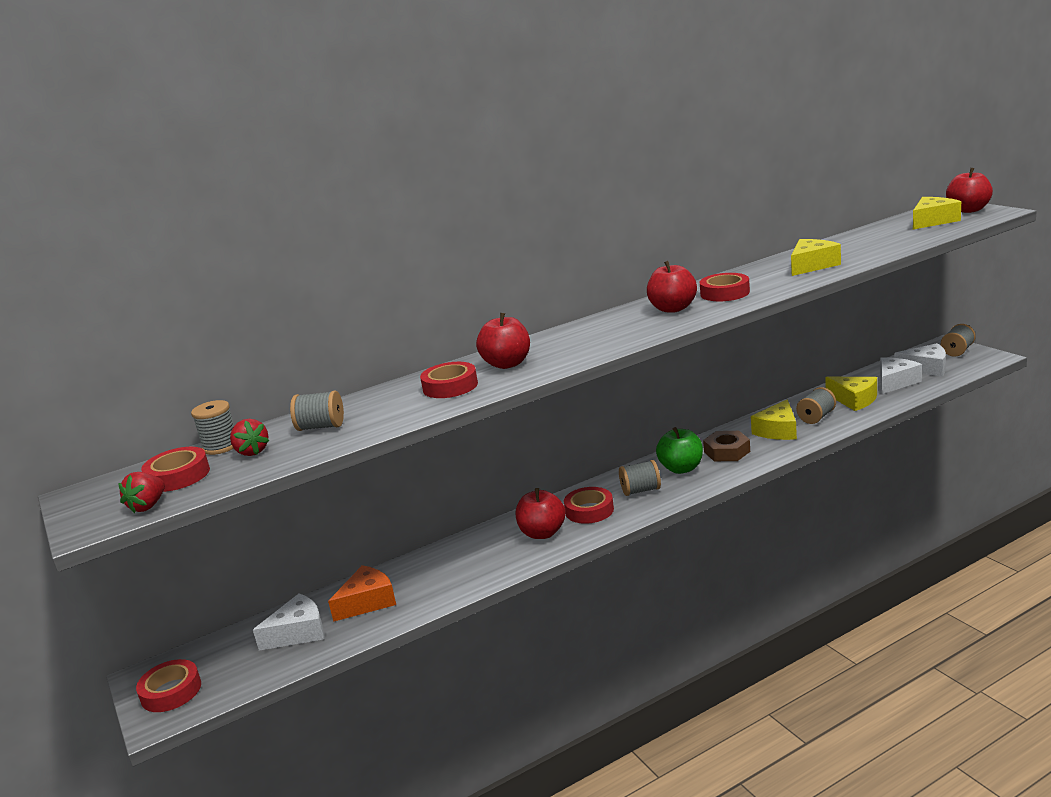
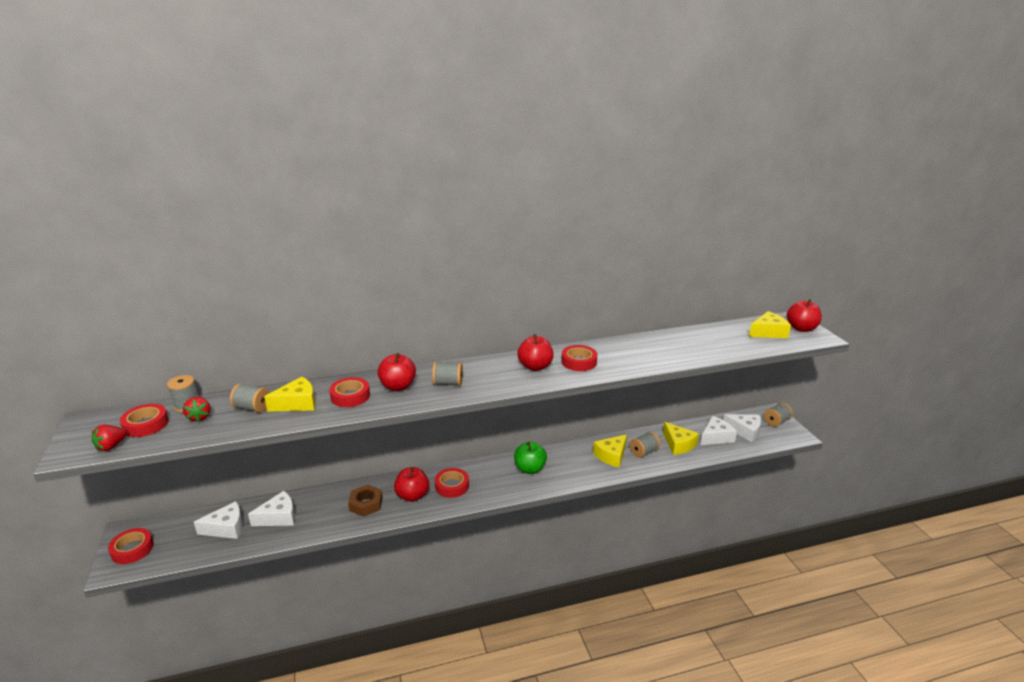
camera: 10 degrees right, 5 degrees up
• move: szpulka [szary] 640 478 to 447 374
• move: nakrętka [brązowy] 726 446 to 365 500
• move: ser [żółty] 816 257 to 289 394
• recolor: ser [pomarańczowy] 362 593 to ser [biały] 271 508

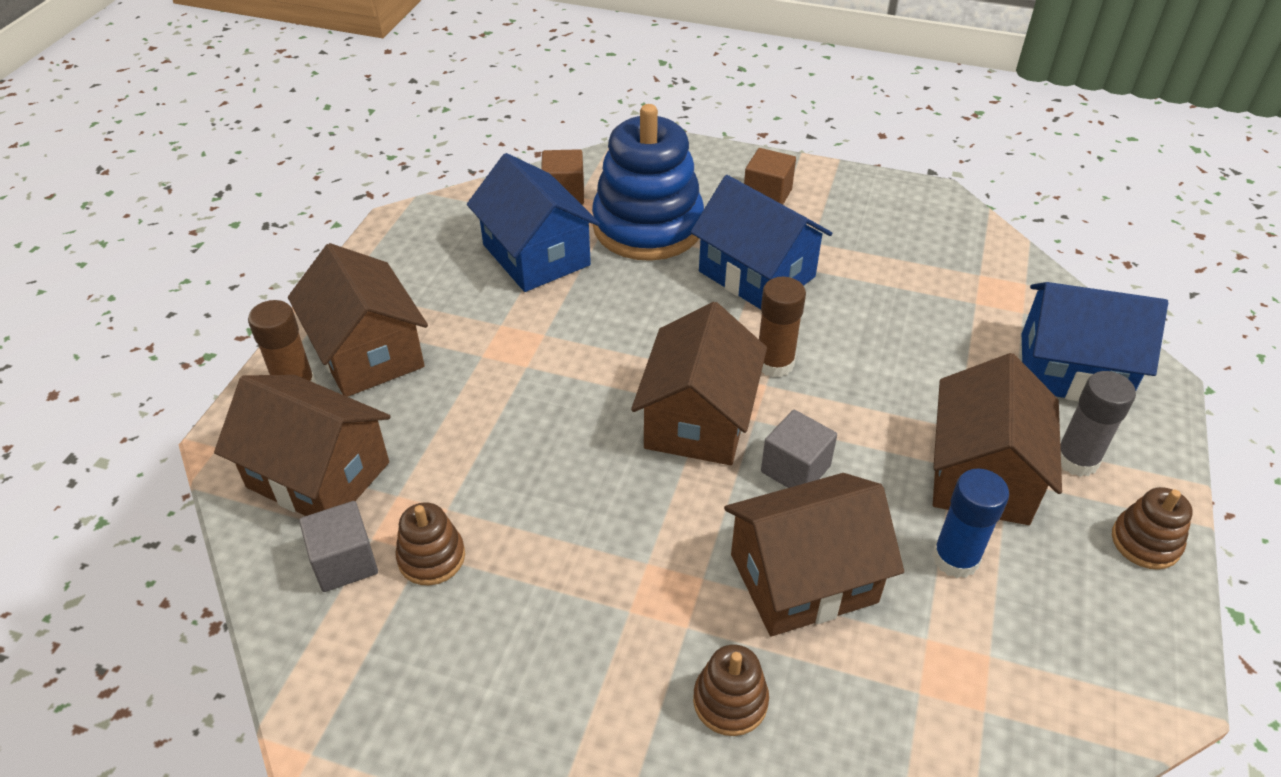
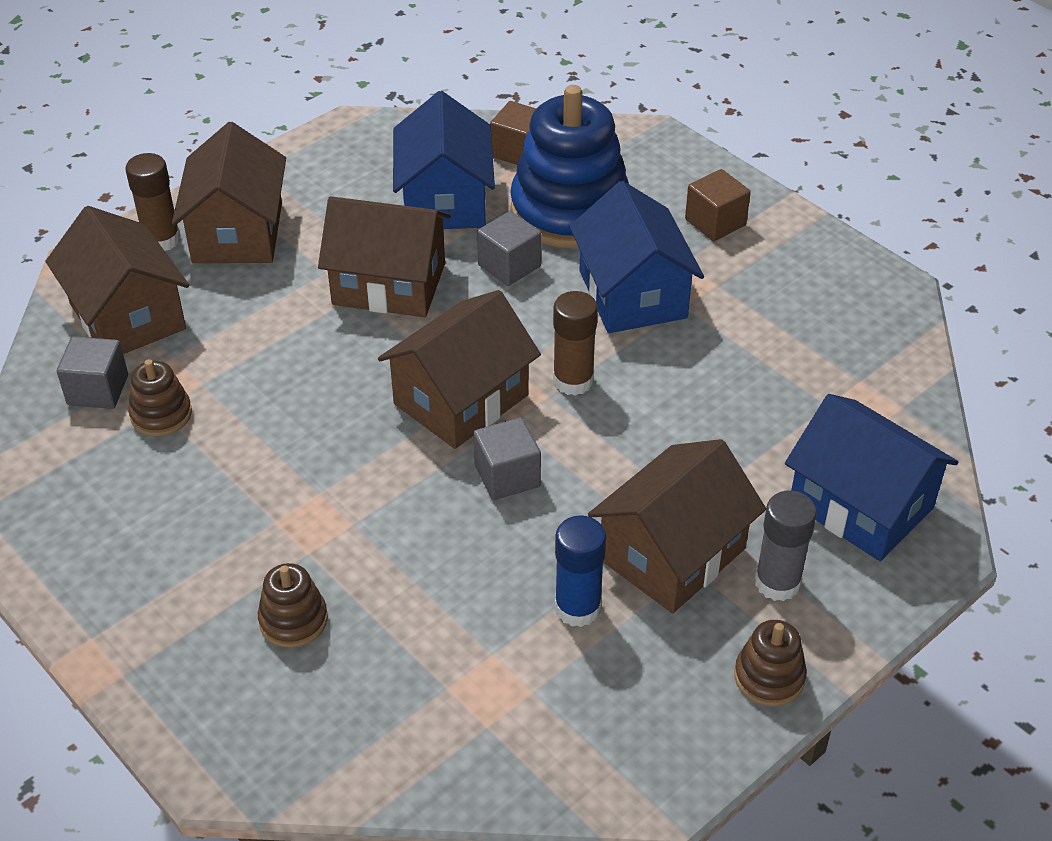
camera: 30 degrees right, 0 degrees up
• insert: sześcian [szary] 509 248
• move: domek [brązowy] 814 554 to 384 256

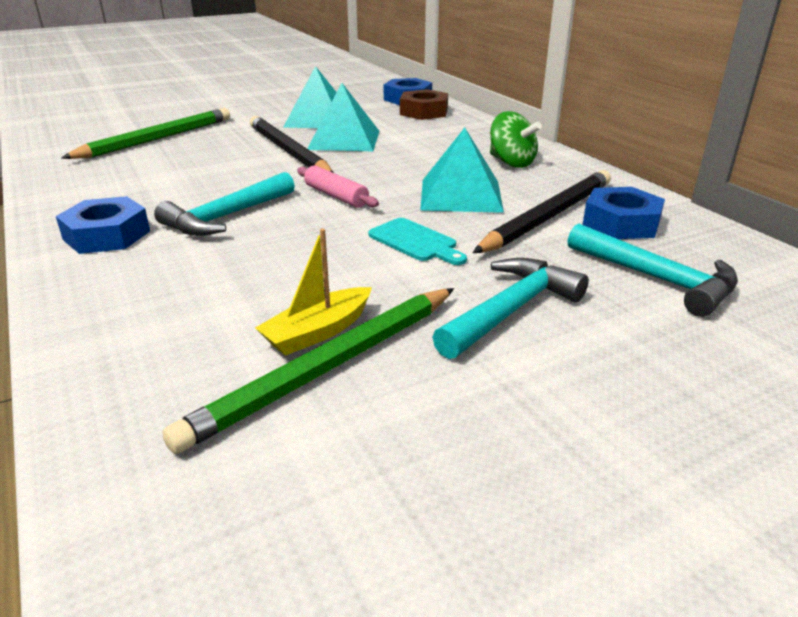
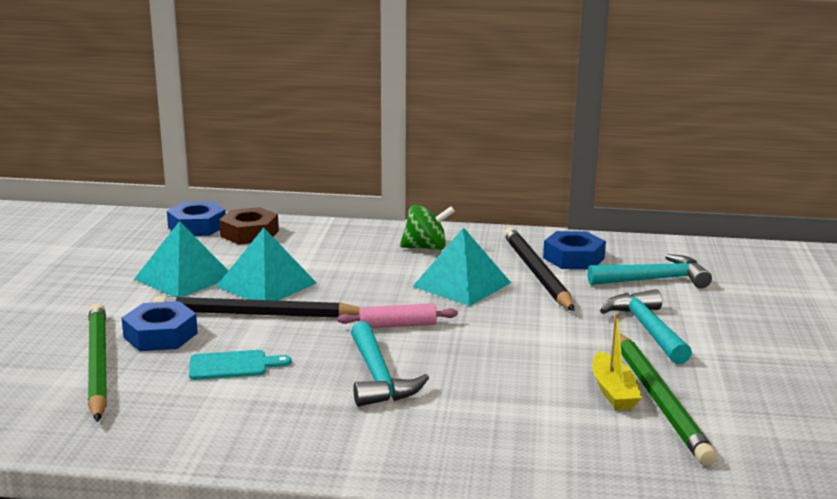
camera: 55 degrees left, 10 degrees down
• move: nakrętka [niebieski] 103 225 to 159 326
• move: deska do krojenia [turkusowy] 417 241 to 240 365

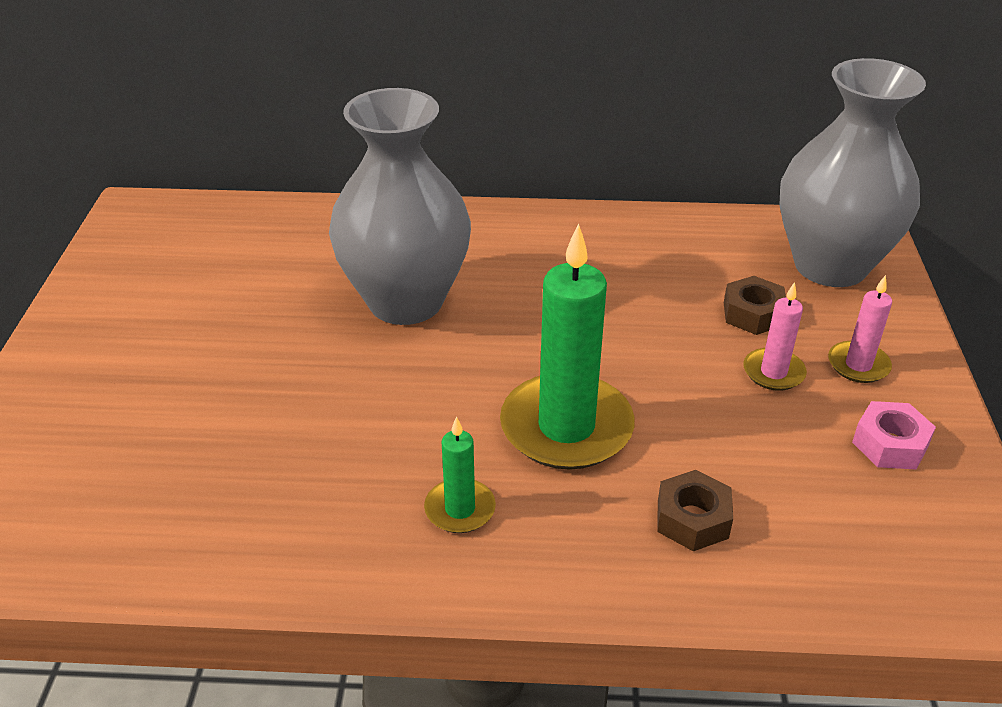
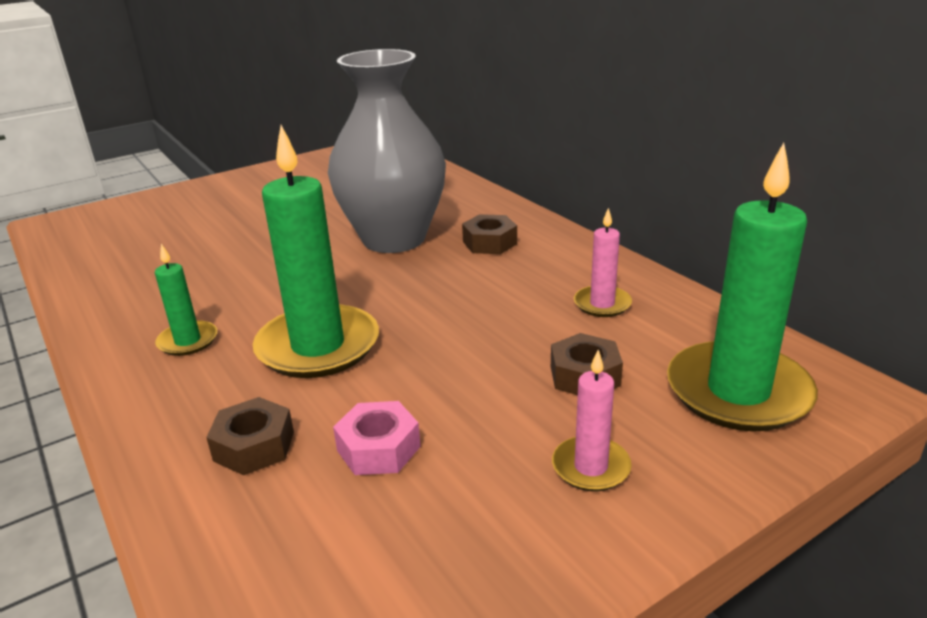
camera: 55 degrees right, 10 degrees down
• insert: nakrętka [brązowy] 489 234
• move: świeca [różowy] 775 336 to 603 262
• move: nakrętka [różowy] 894 435 to 377 438
• replace: wazon [szary] 852 172 to świeca [zielony] 742 287

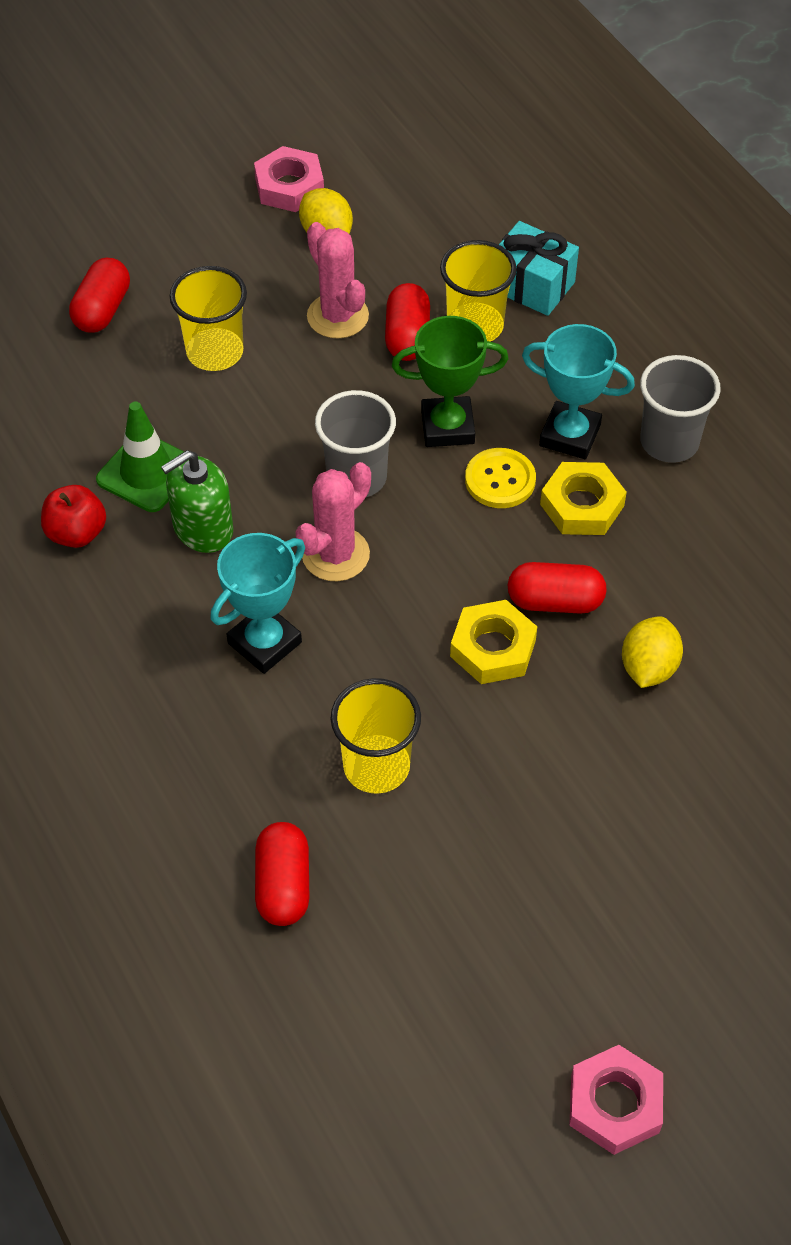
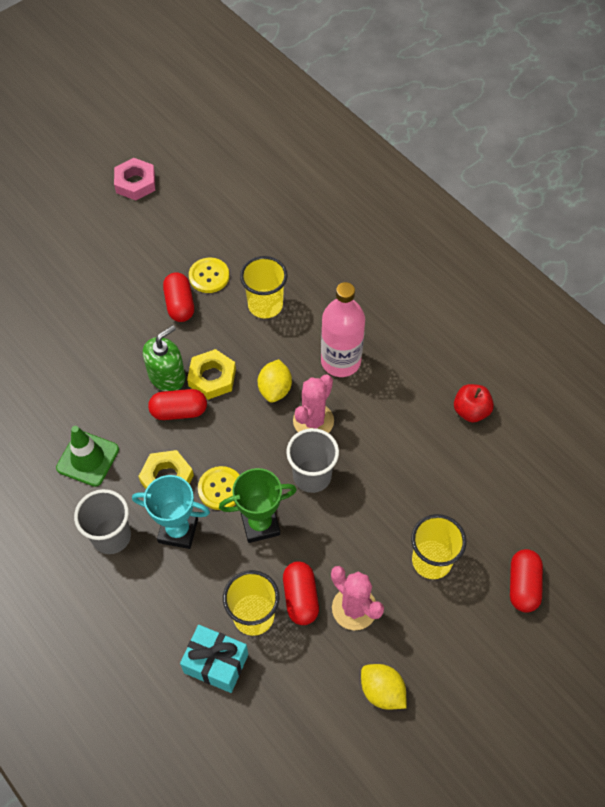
camera: 170 degrees right, 5 degrees up
• delete: nakrętka [różowy] 289 179
• insert: guzik [żółty] 209 275
• move: pachołek [zielony] 140 457 to 87 456
• move: dozownik mydła [zielony] 197 501 to 164 358
• move: kapsułka [czerwony] 282 874 to 178 297
• move: cytryna [żółty] 652 652 to 275 381
• replace: puchar [turkusowy] 257 603 to butelka [różowy] 343 329

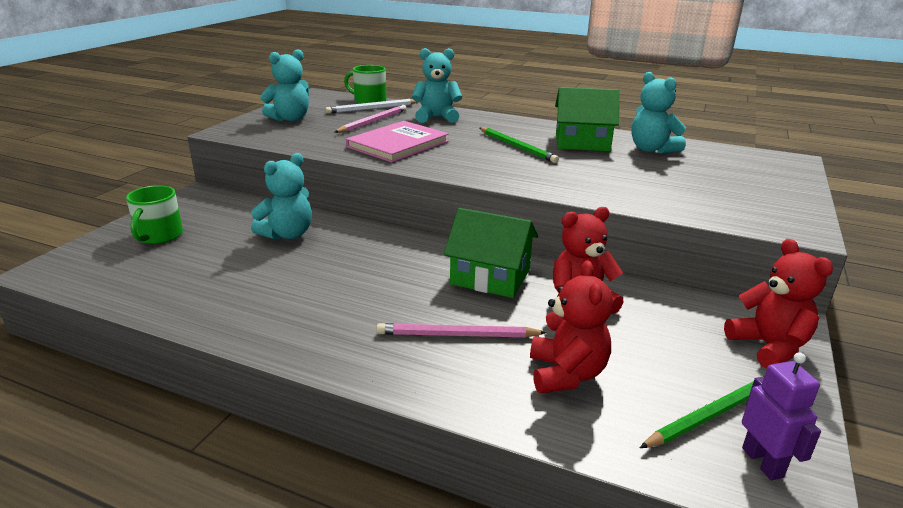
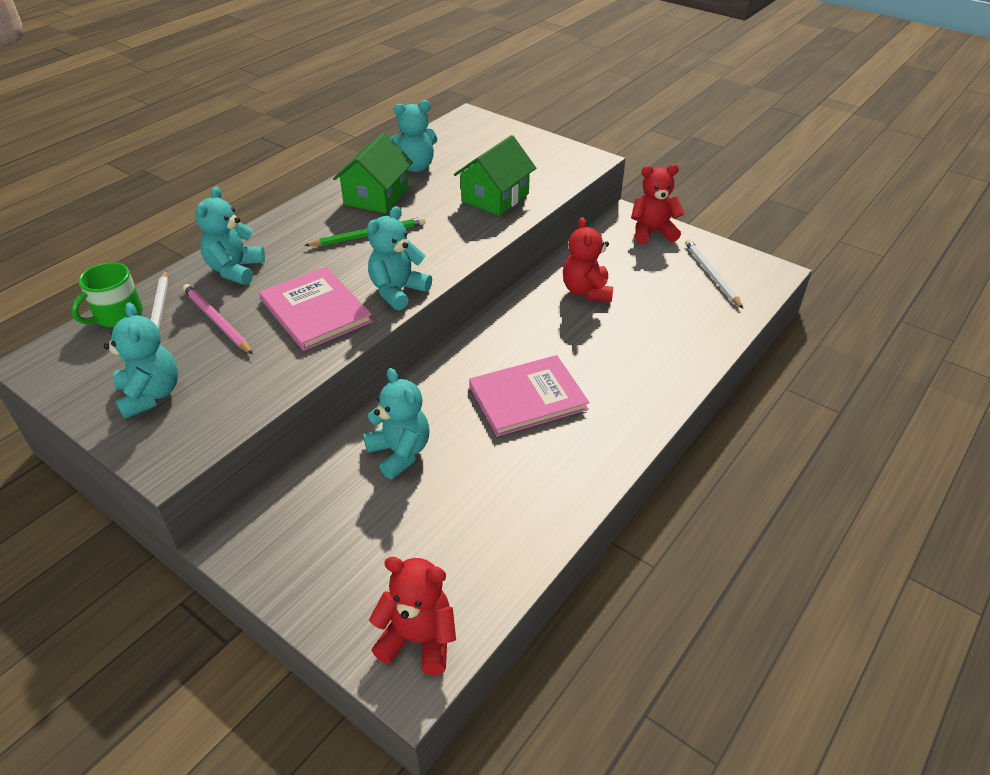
camera: 75 degrees left, 15 degrees up
• delete: kubek [zielony] 154 214
• delete: ołówek [różowy] 461 330
• delete: robot [fioletowy] 781 416
• insert: miś [turkusowy] 399 258
• insert: książka [różowy] 529 396
• move: domek [zielony] 491 253 to 495 175
• move: miś [czerwony] 571 327 to 412 616
• recolor: ołówek [zielony] 702 412 to ołówek [biały] 714 274

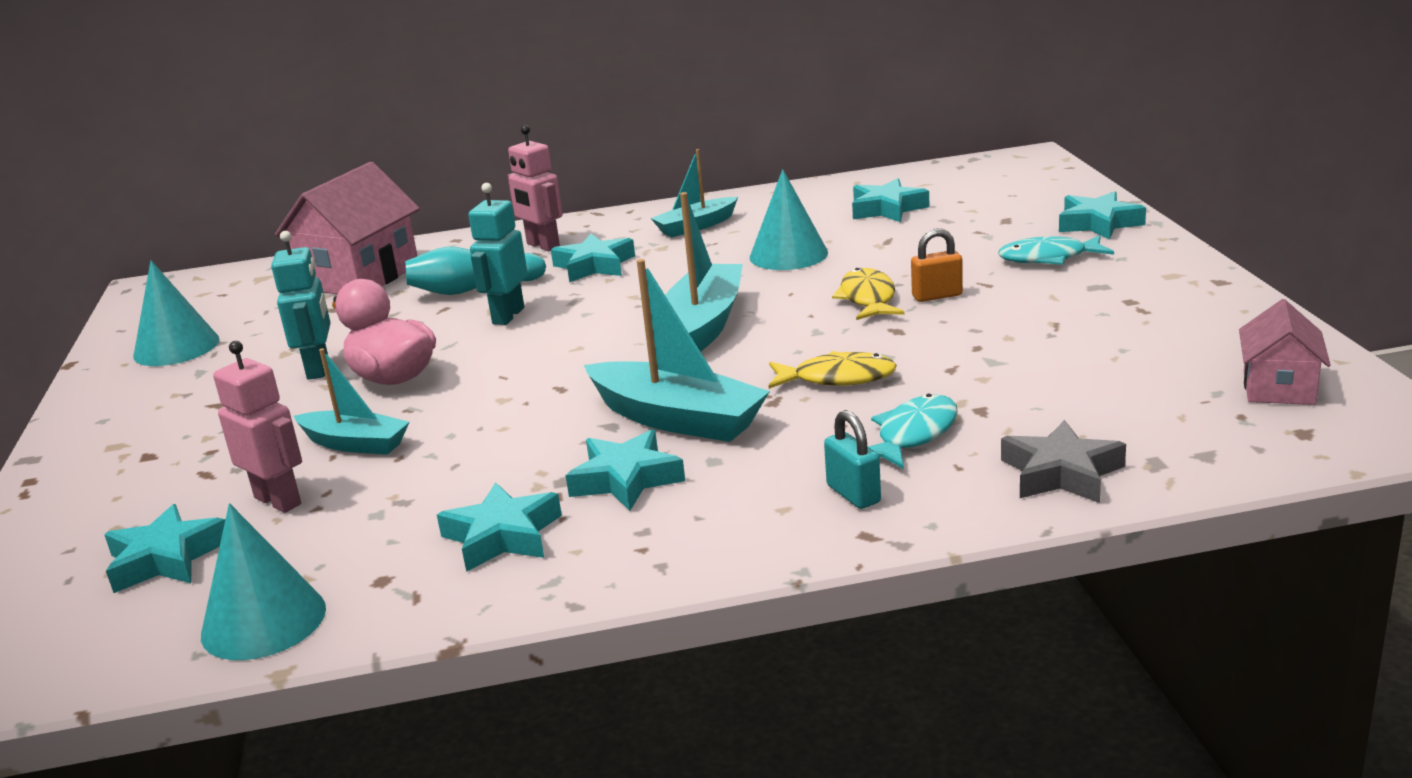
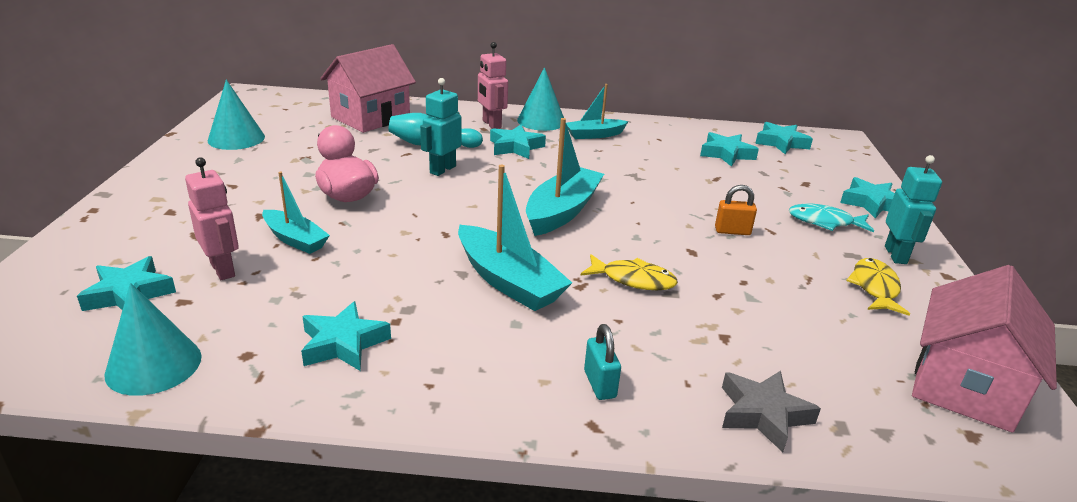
camera: 10 degrees right, 5 degrees up
• delete: ryba [turkusowy] 913 431
• move: robot [turkusowy] 300 305 to 913 209
• move: gwiazda [turkusowy] 625 470 to 784 138
• move: stożek [turkusowy] 788 219 to 540 99
• move: ryba [żółty] 868 294 to 878 287
• resize: domek [różowy] 1285 352 = 984 349 x1.79

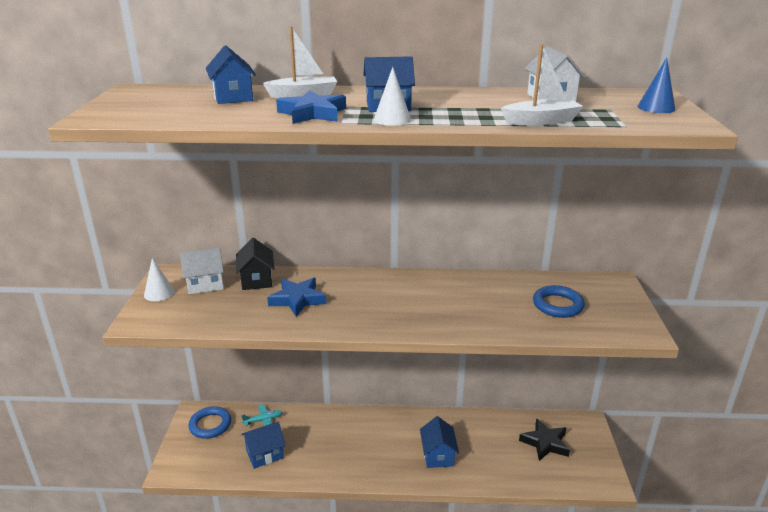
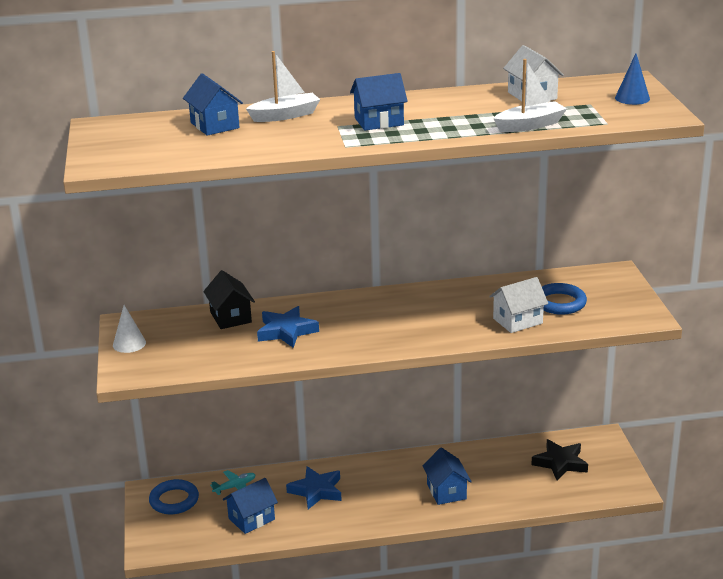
camera: 10 degrees left, 0 degrees up
• delete: stożek [biały] 392 96
• move: domek [biały] 202 270 to 518 305
• move: gwiazda [niebieski] 311 107 to 314 487

